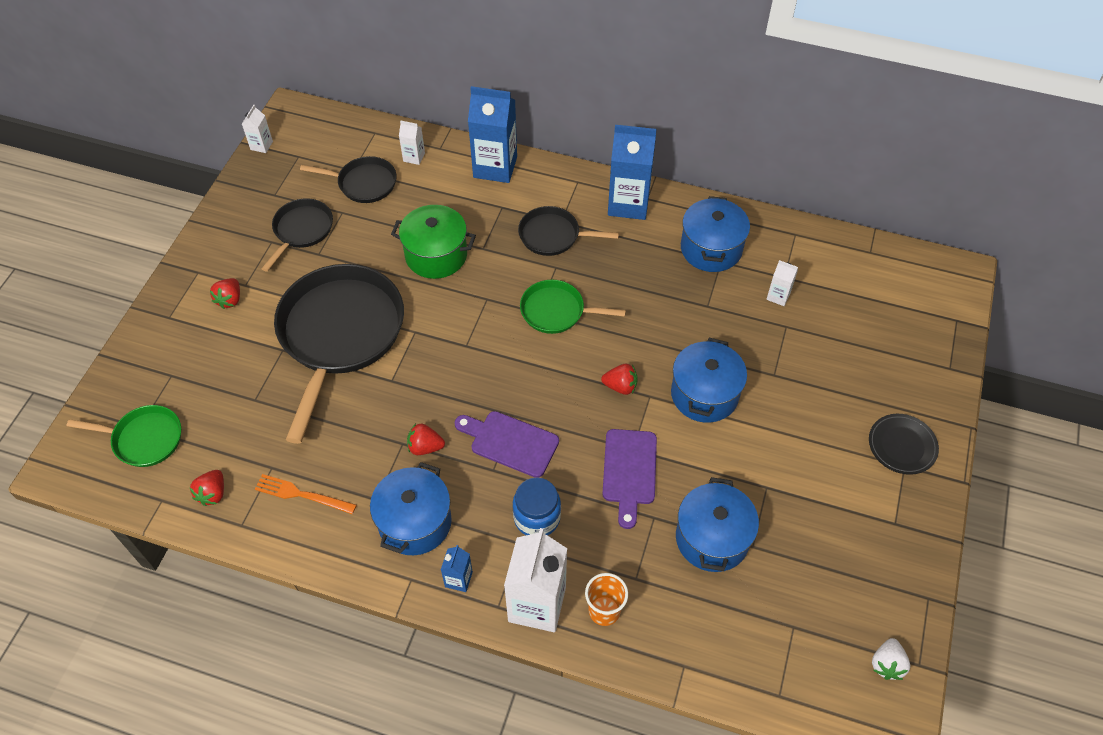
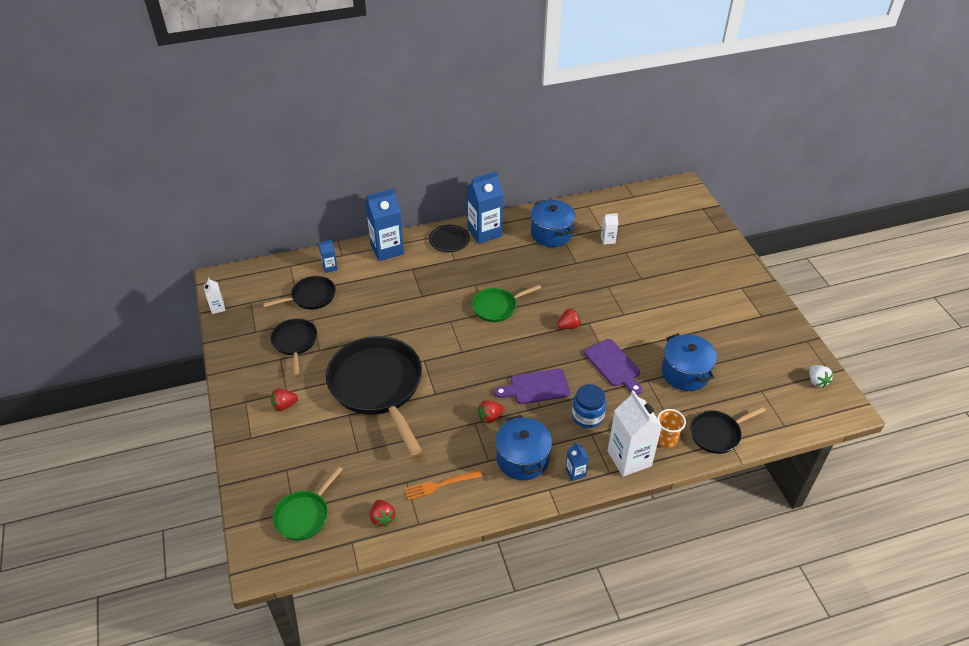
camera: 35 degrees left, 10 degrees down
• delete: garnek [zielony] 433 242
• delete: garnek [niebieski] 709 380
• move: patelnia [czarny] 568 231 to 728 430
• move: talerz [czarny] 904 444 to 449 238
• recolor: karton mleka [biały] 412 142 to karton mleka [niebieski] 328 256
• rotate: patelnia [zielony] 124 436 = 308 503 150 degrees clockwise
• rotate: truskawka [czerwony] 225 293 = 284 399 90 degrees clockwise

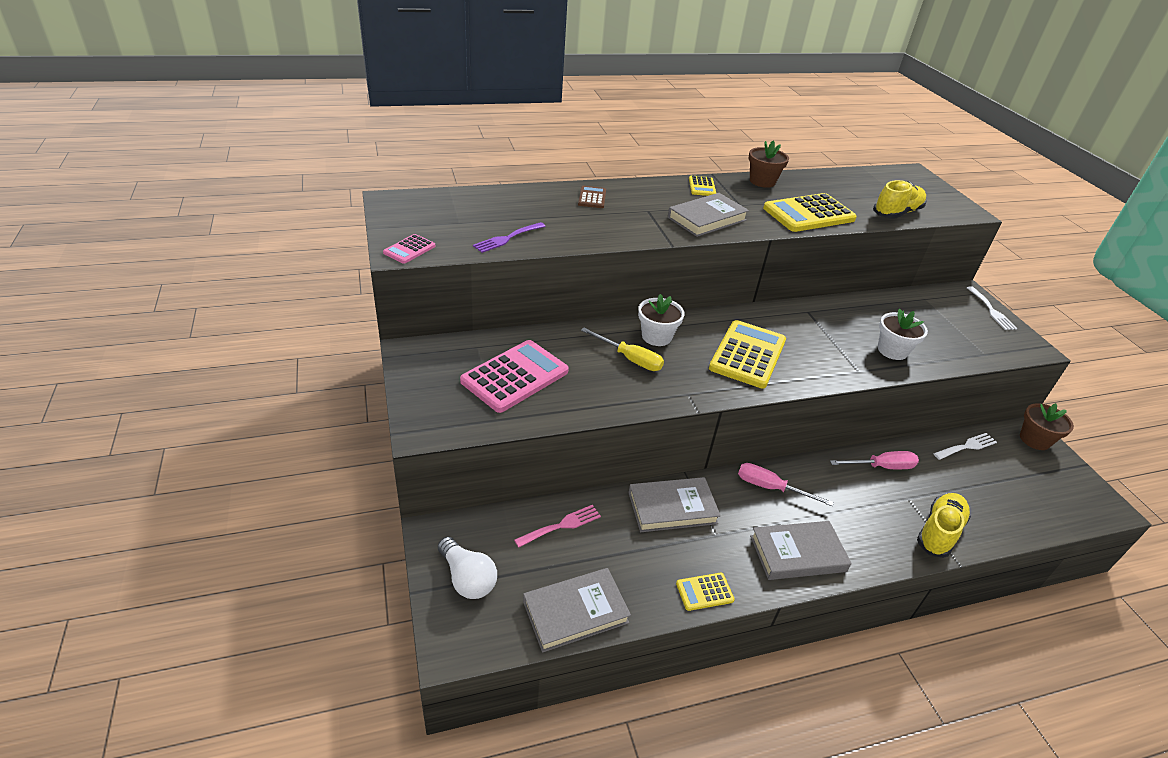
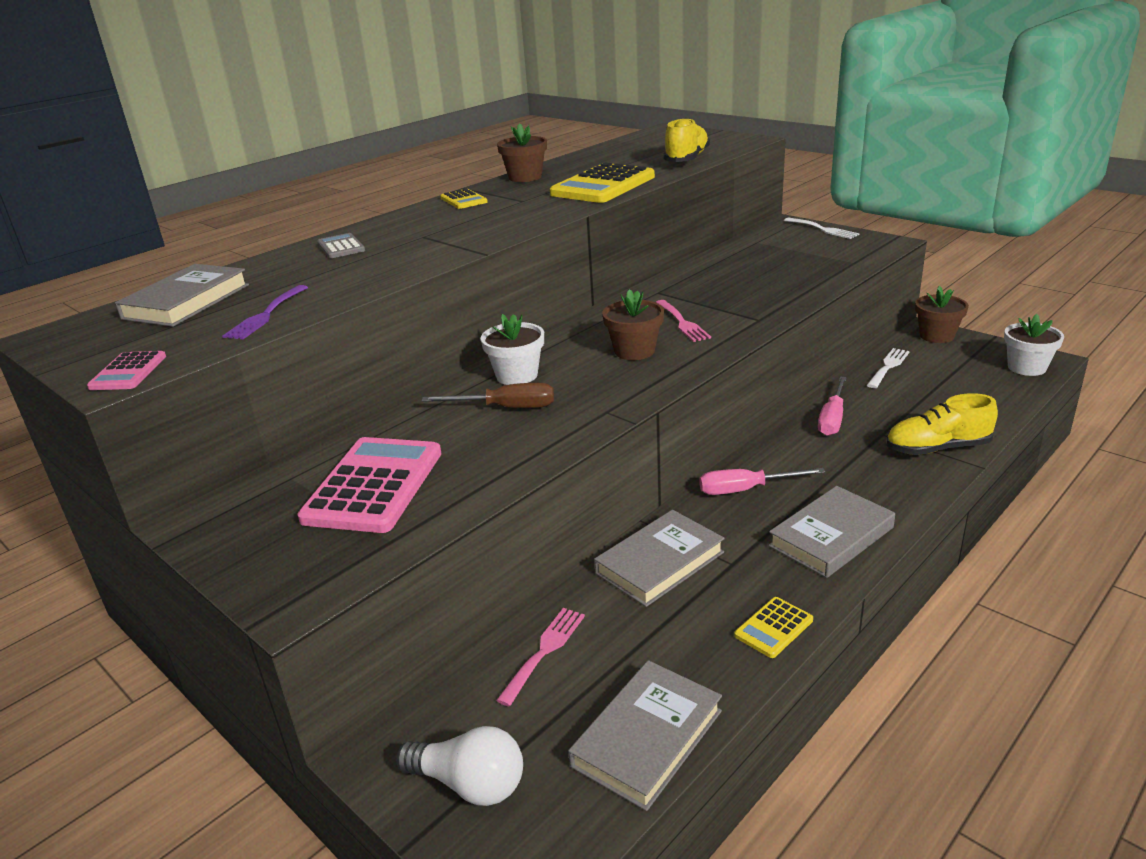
camera: 25 degrees left, 10 degrees down
• insert: widelec [różowy] 683 321
• move: książka [szary] 708 215 to 182 295
• move: doniczka [biały] 903 334 to 1034 345
• replace: kalkulator [żółty] 747 354 to doniczka [brązowy] 633 324
• recolor: kalkulator [brązowy] 592 197 to kalkulator [szary] 341 245
• recolor: śrubokręt [żółty] 622 349 to śrubokręt [brązowy] 487 395
• rotate: śrubokręt [różowy] 874 460 = 832 406 150 degrees clockwise
• rotate: but [żółty] 944 525 = 942 424 105 degrees counterclockwise

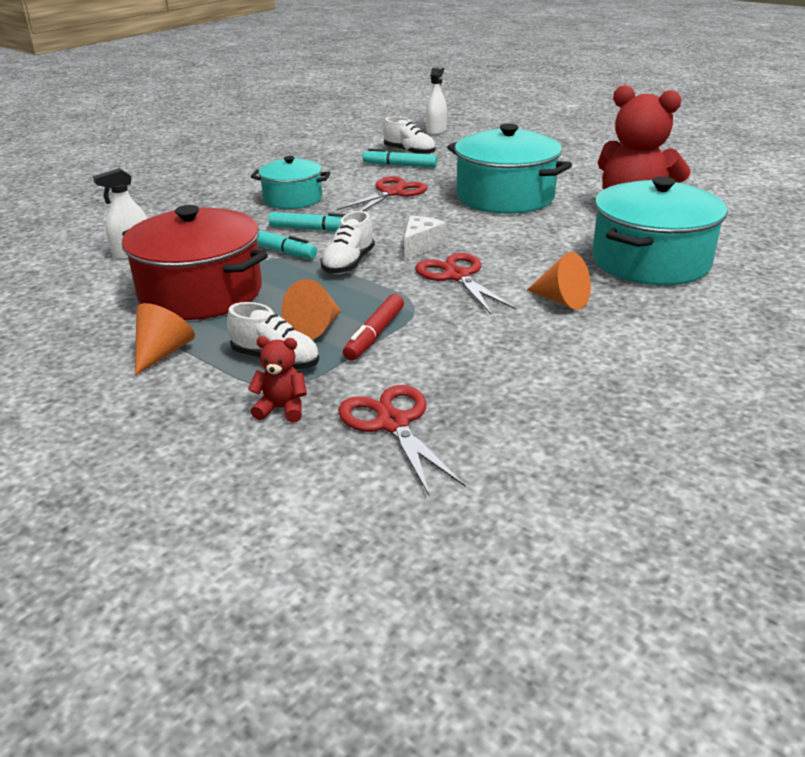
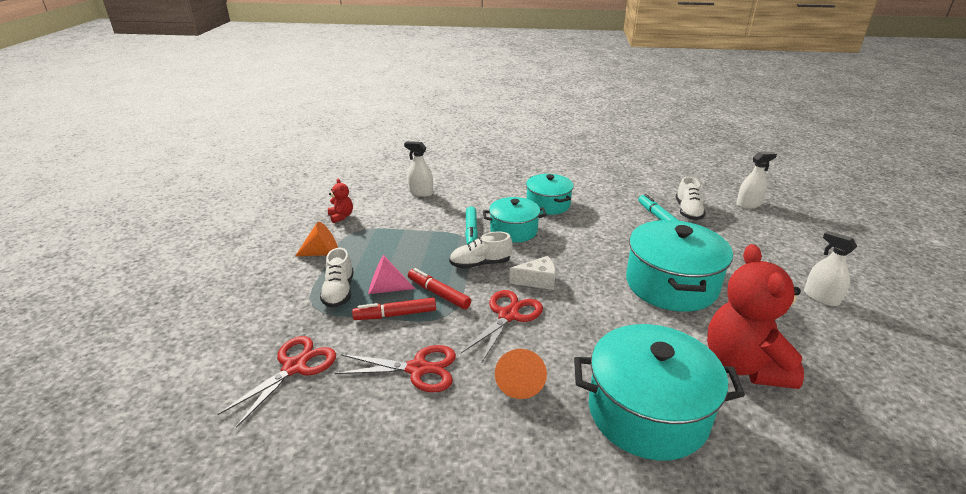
camera: 55 degrees right, 0 degrees up
• delete: garnek [czerwony] 195 262
• insert: flamaster [czerwony] 439 288
• insert: spryskiwacz [biały] 830 268
• move: miś [czerwony] 277 379 to 340 201
• move: nożyczki [czerwony] 382 193 to 395 368
• replace: flamaster [turkusowy] 307 222 to garnek [turkusowy] 515 220
• recolor: stożek [pomarańczowy] 311 309 to stożek [różowy] 391 274

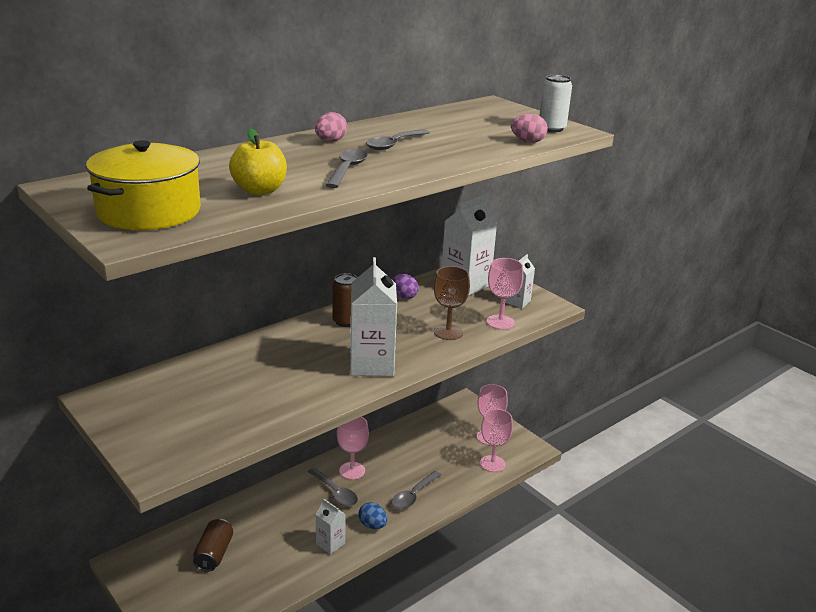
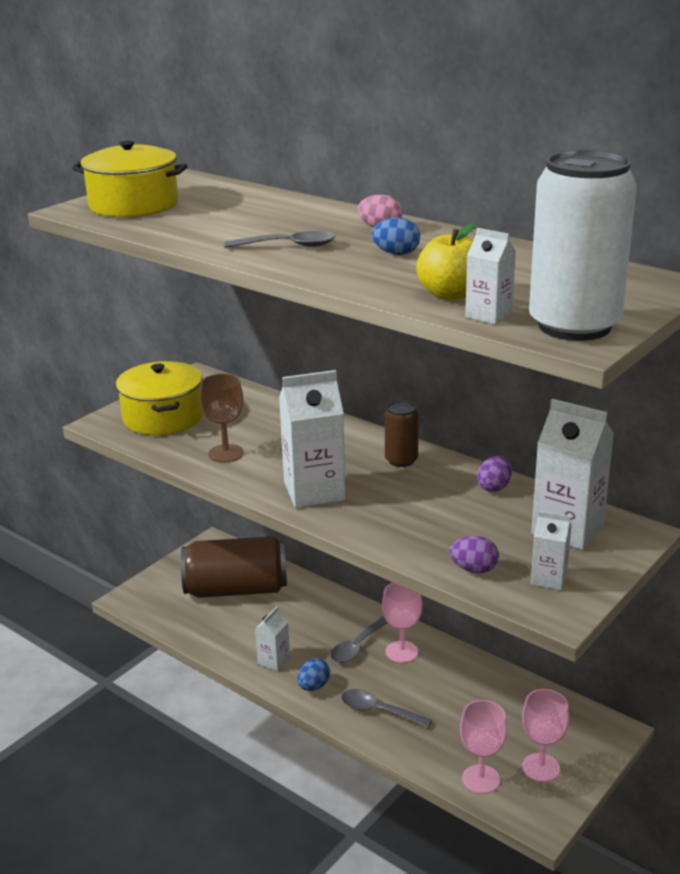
camera: 80 degrees right, 0 degrees up
• insert: garnek [żółty] 159 398
• move: jabłko [żółty] 258 161 to 445 261
• move: kielich [brązowy] 452 303 to 221 418
• replace: łyżka [szary] 398 139 to jajko [niebieski] 395 236
• replace: kielich [różowy] 505 294 to jajko [fioletowy] 474 554
• replace: jajko [różowy] 529 128 to karton mleka [biały] 490 276
• resize: puszka [brązowy] 213 545 = 234 567 x1.99
• resize: puszka [biały] 555 103 = 583 245 x1.99

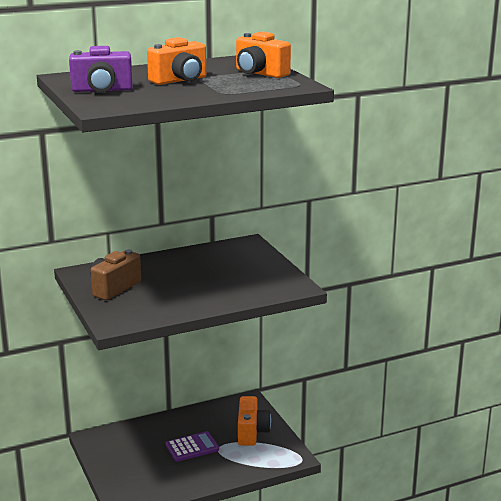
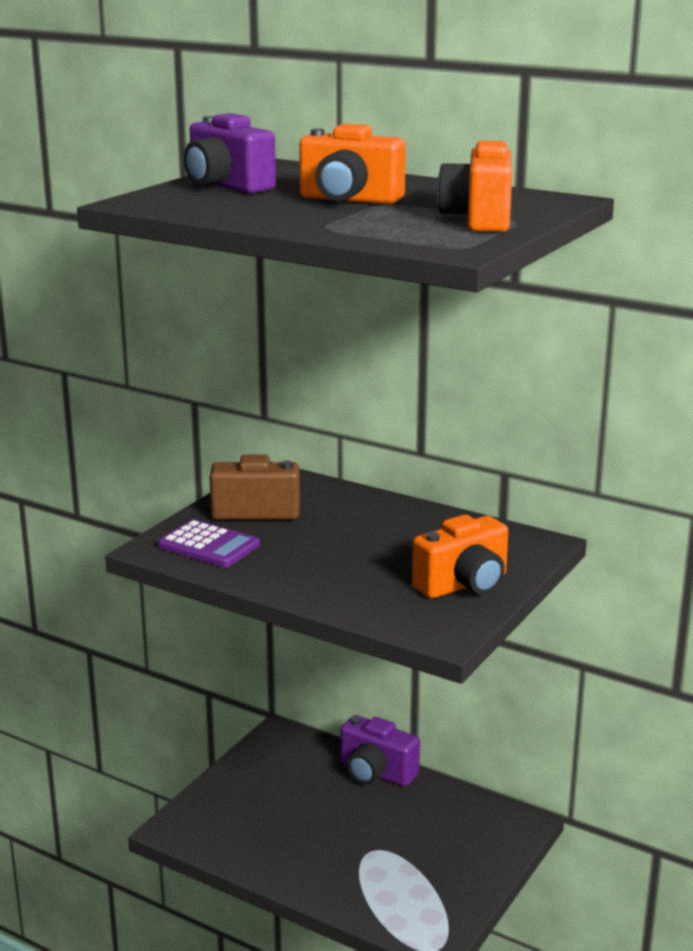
camera: 55 degrees right, 0 degrees up
• insert: aparat fotograficzny [fioletowy] 380 751
• move: kalkulator [fioletowy] 192 446 to 209 543
• move: aparat fotograficzny [pomarańczowy] 254 421 to 460 557

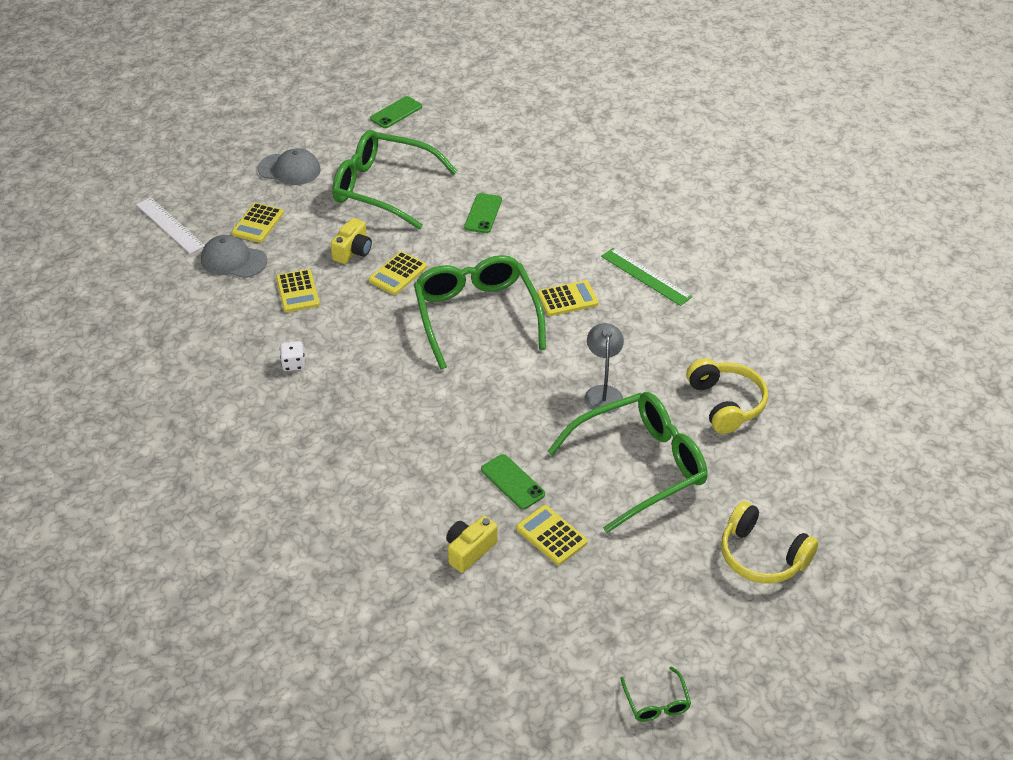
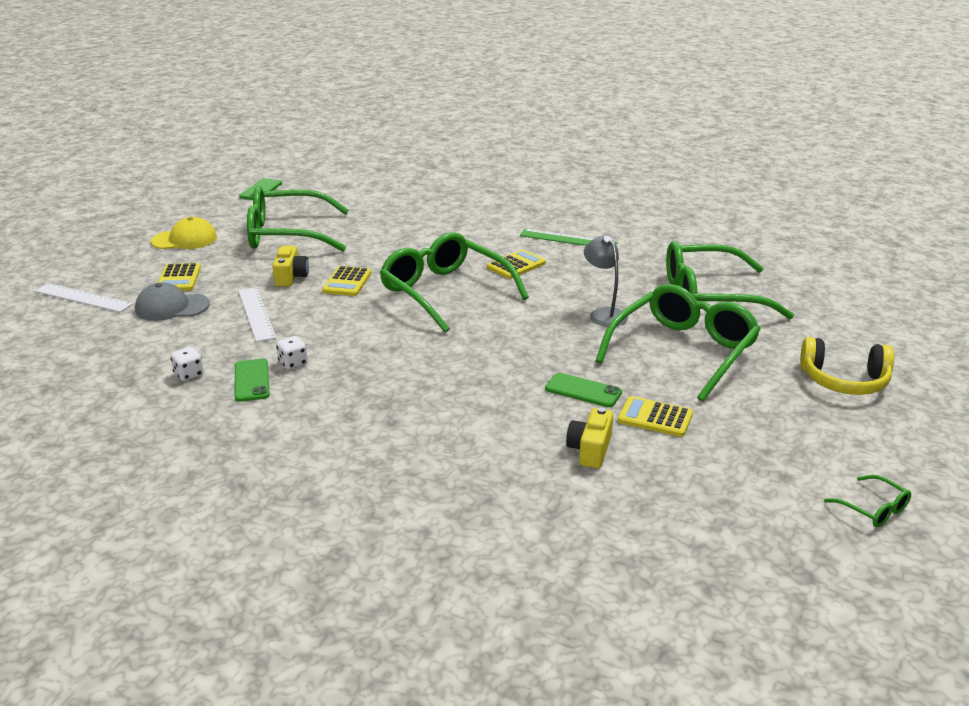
camera: 25 degrees left, 15 degrees down
• insert: kostka do gry [biały] 187 364
• move: telefon [zielony] 483 213 to 252 380
• replace: kalkulator [żółty] 298 290 to linijka [biały] 257 314
• replace: słuchawki [żółty] 727 396 to okulary [zielony] 730 280
• recolor: czapka [szary] 289 166 to czapka [żółty] 184 233

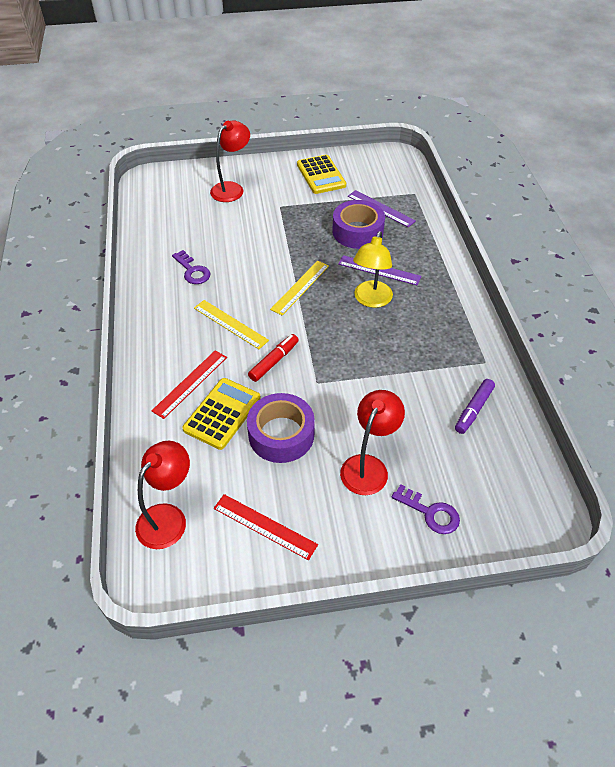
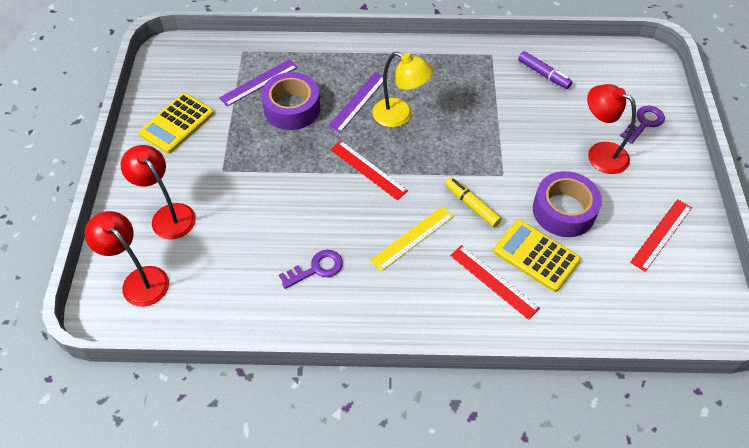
camera: 80 degrees left, 5 degrees up
• move: lampka [czerwony] 162 495 to 127 259
• recolor: flamaster [czerwony] 273 358 to flamaster [żółty] 473 202
• recolor: linijka [żółty] 299 288 to linijka [czerwony] 369 170
• rotate: kalkulator [żółty] 321 174 = 176 123 135 degrees clockwise

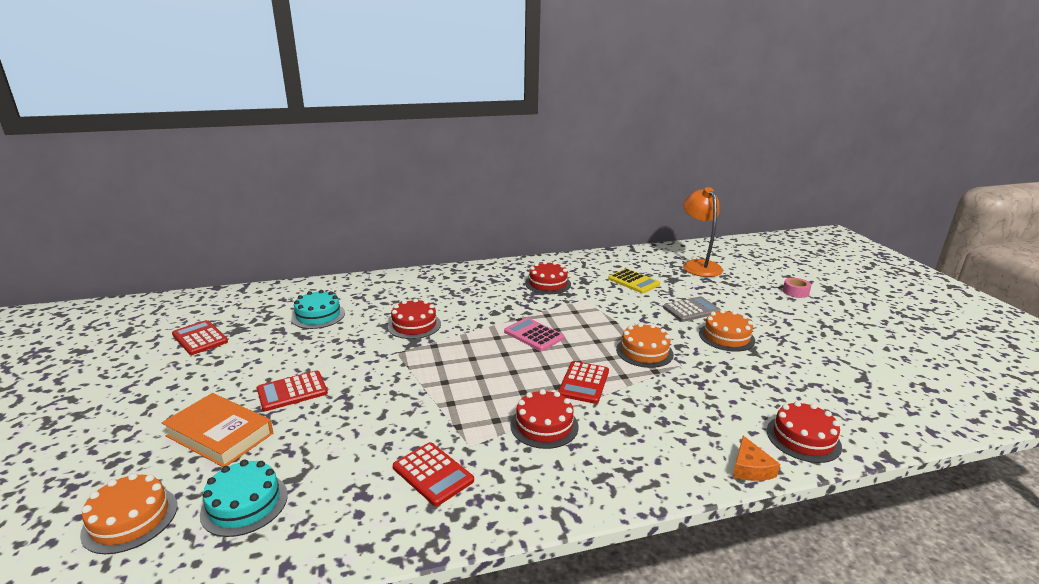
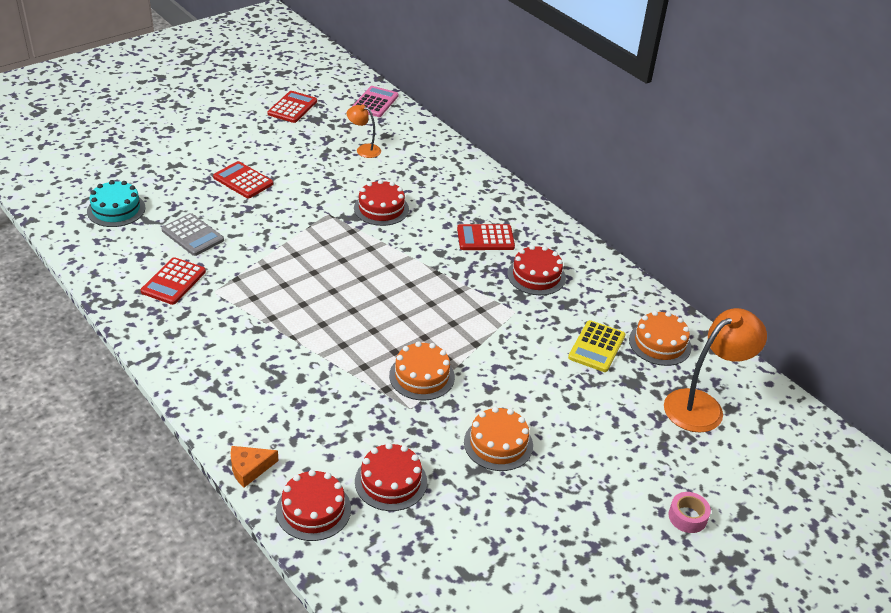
camera: 65 degrees right, 15 degrees up
• delete: książka [pomarańczowy] 217 430
• move: tort [pomarańczowy] 128 513 to 660 338
• move: kalkulator [różowy] 534 334 to 375 101
• move: tort [czerwony] 544 419 to 391 477
• move: kalkulator [czerwony] 583 382 to 486 237
• move: kalkulator [szary] 692 309 to 192 234
• replace: tort [turkusowy] 318 309 to lampka [pomarańczowy] 364 131

